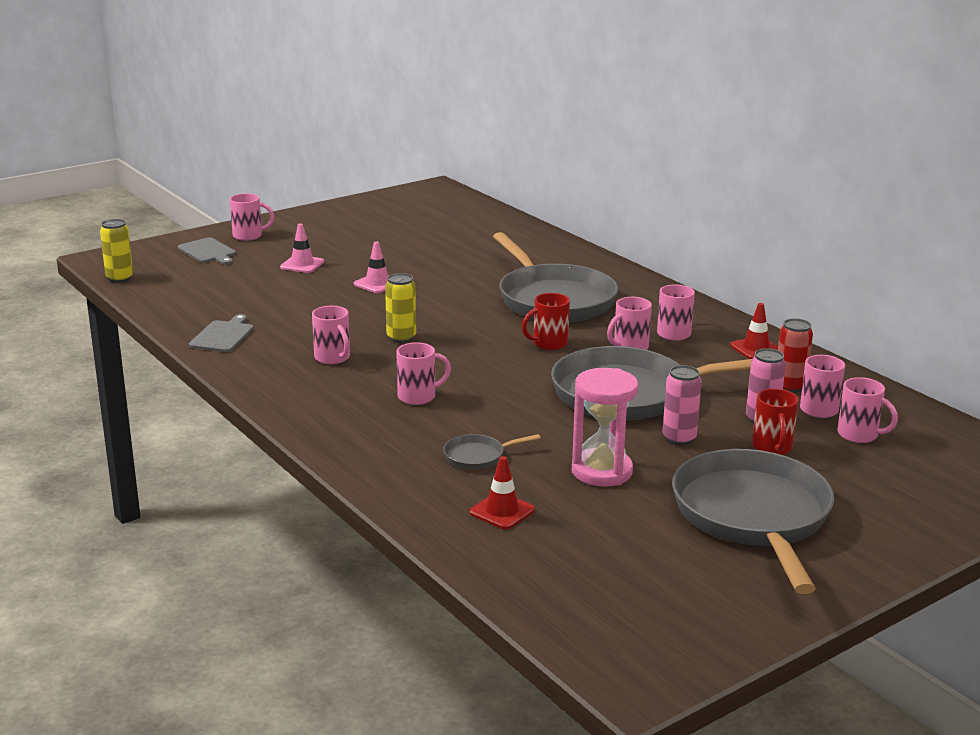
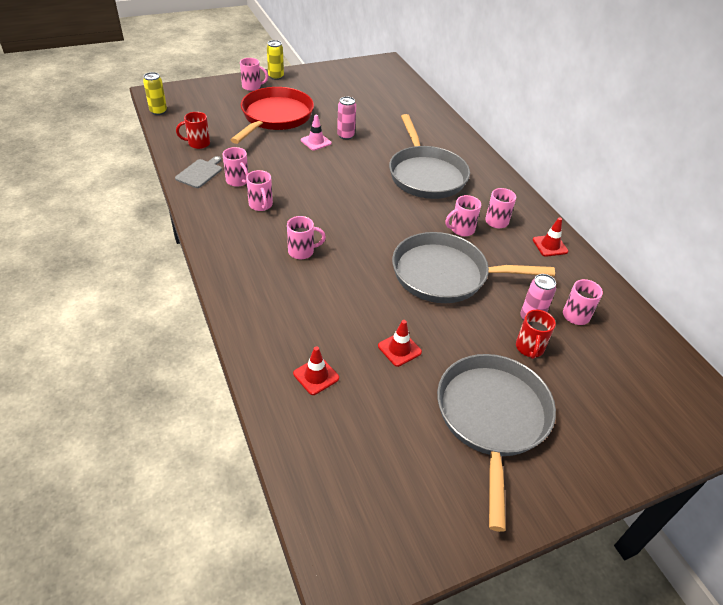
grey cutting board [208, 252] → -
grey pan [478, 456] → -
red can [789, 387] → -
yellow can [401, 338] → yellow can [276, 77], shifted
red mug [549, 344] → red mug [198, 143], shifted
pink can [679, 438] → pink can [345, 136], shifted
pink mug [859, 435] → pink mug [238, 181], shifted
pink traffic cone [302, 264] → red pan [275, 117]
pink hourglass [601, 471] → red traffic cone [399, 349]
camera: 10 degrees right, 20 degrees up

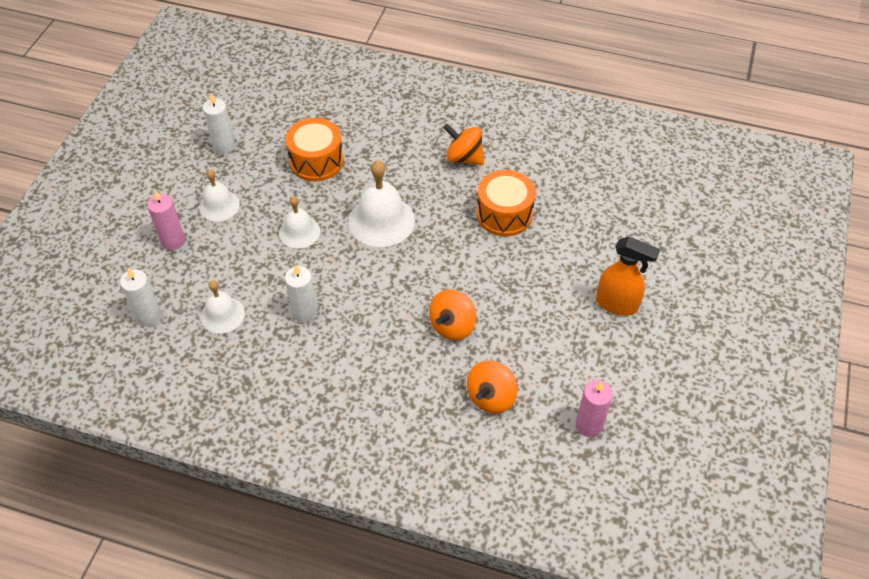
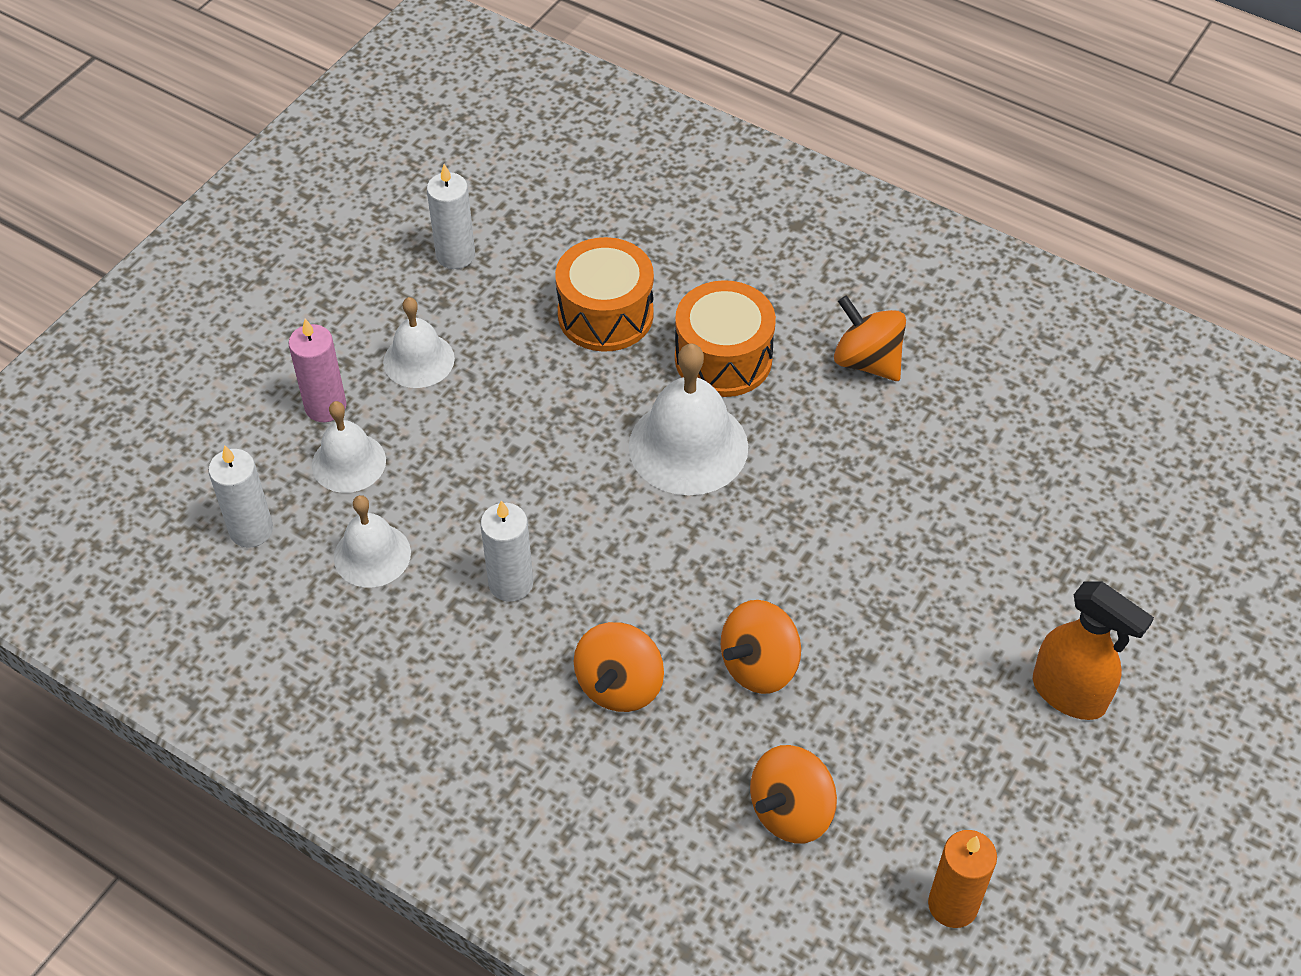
- → orange spinning top [619, 685]
white bell [299, 232] → white bell [348, 462], shifted
orange drum [504, 214] → orange drum [723, 358], shifted
pink candle [589, 425] → orange candle [953, 905]
camera: 15 degrees right, 0 degrees up

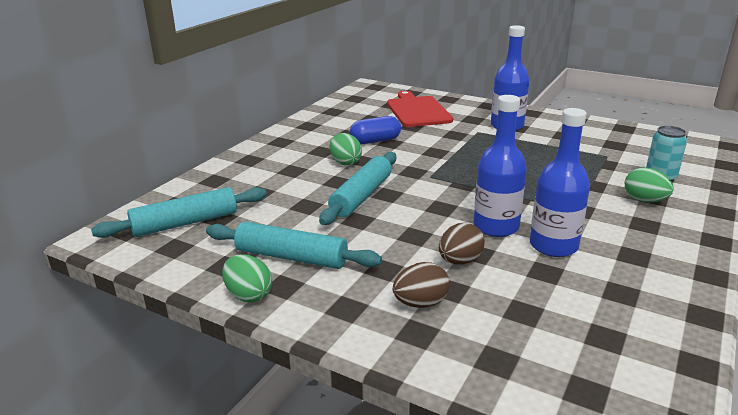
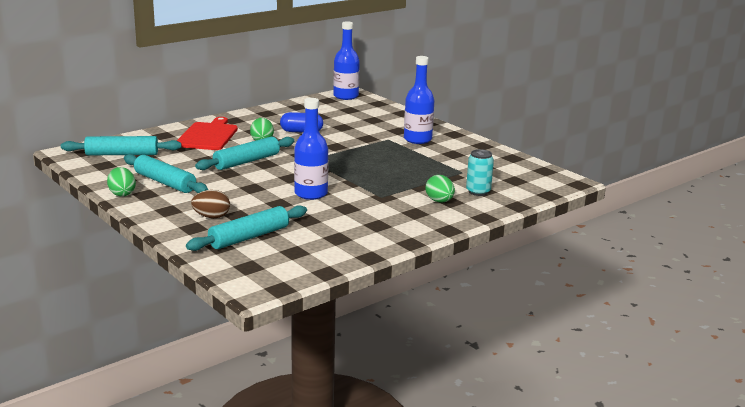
brown egg [459, 261] → -
- → turquoise rolling pin [249, 237]
red cutting board [417, 111] → red cutting board [208, 136], shifted
blue bottle [553, 246] → blue bottle [346, 96], shifted
camera: 20 degrees right, 5 degrees down

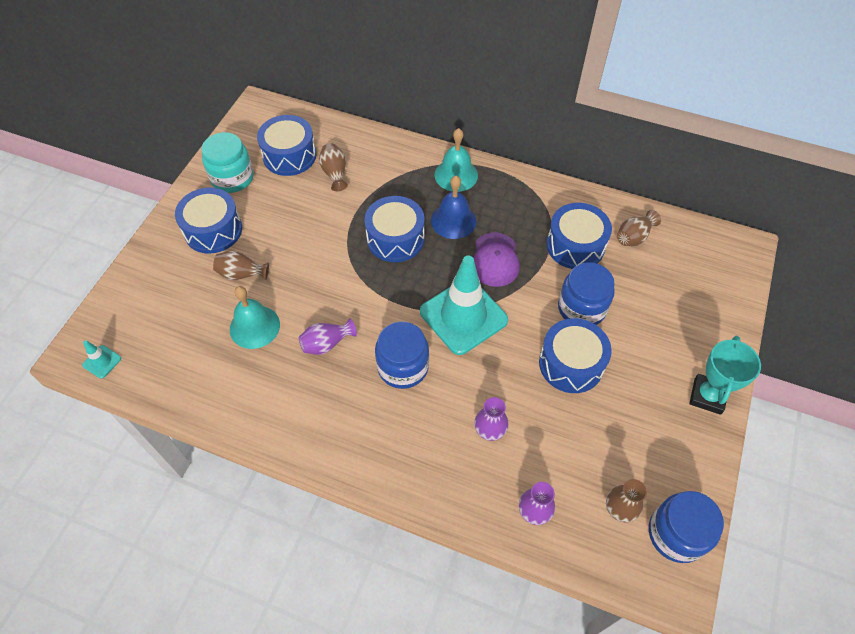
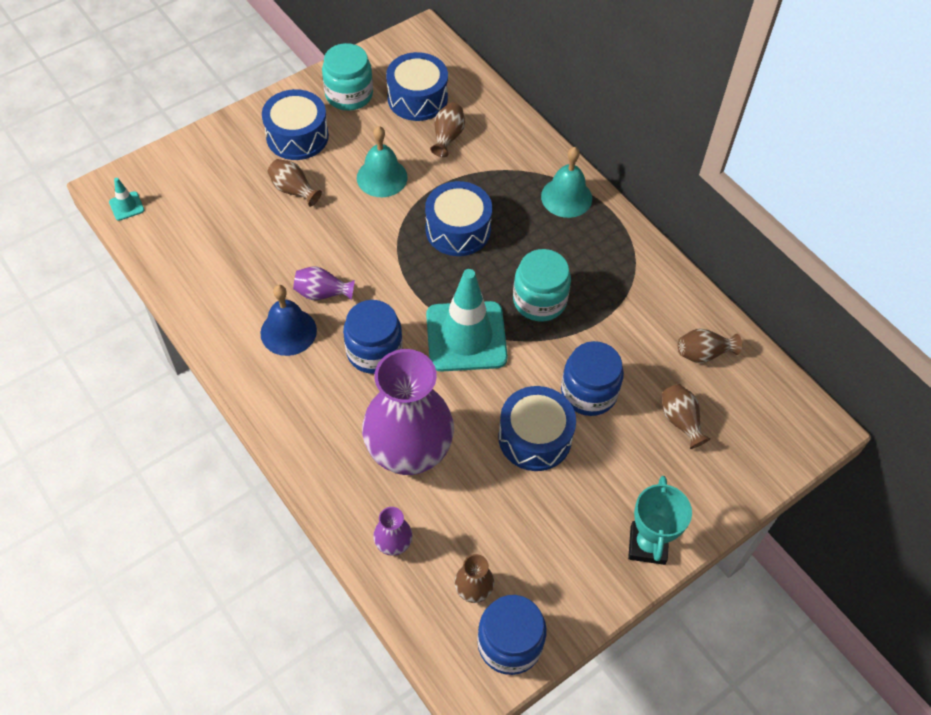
blue drum [575, 245] → -
- → brown vase [680, 421]
turquoise bell [254, 326] → turquoise bell [382, 177], shifted
blue bell [453, 220] → blue bell [288, 331], shifted
purple cap [495, 260] → turquoise jar [539, 300]
turquoise trophy [707, 396] → turquoise trophy [647, 545], 45 degrees counterclockwise
purple vase [489, 431] → purple vase [409, 452], x2.41
camera: 30 degrees right, 0 degrees up

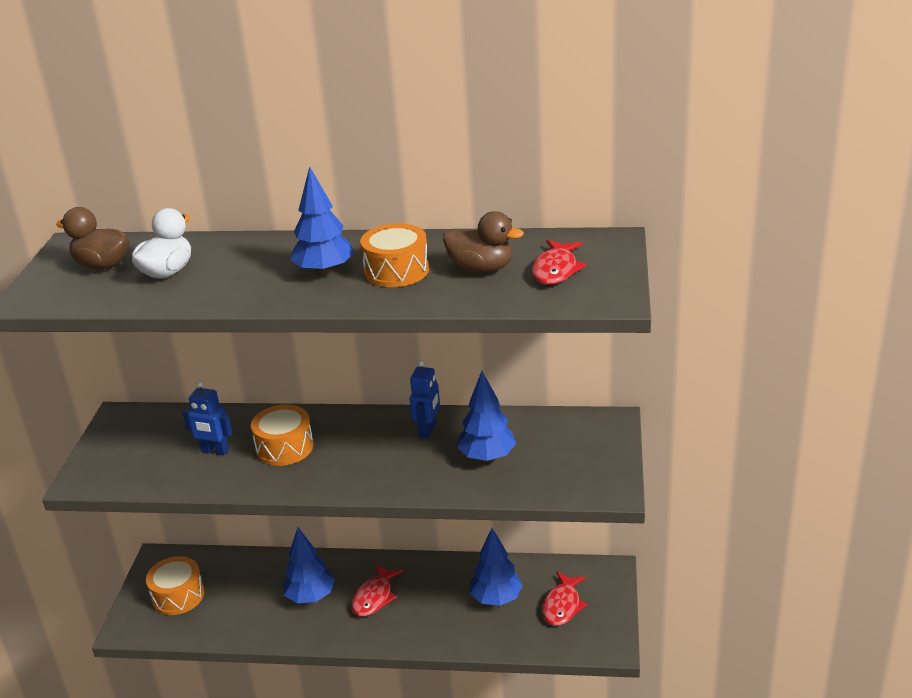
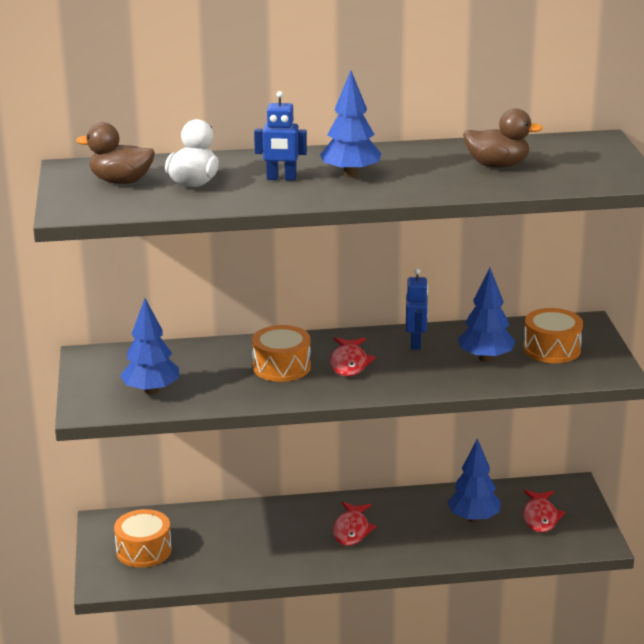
blue robot [214, 451] → blue robot [281, 178], shifted
blue tree [310, 596] → blue tree [151, 391], shifted
orange drum [396, 271] → orange drum [552, 349], shifted
red fish [556, 270] → red fish [349, 363], shifted
camera: 15 degrees left, 5 degrees down

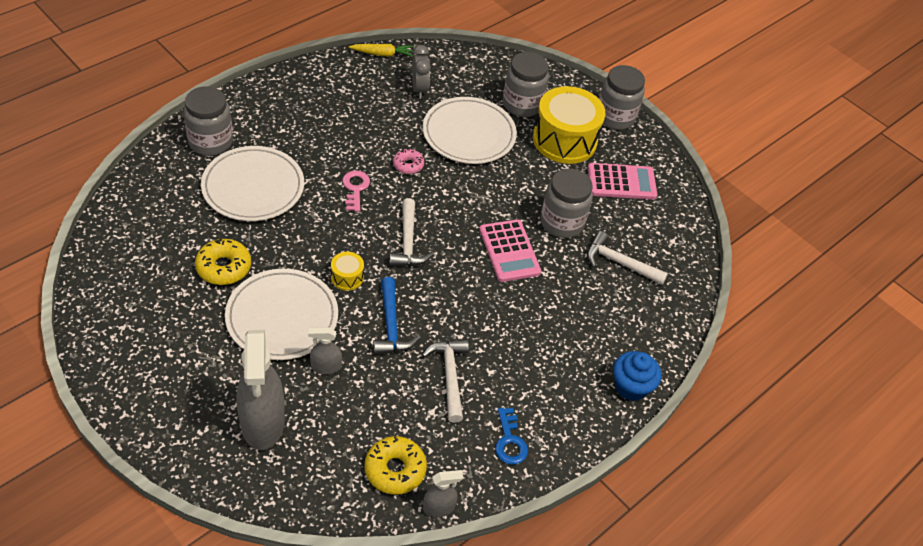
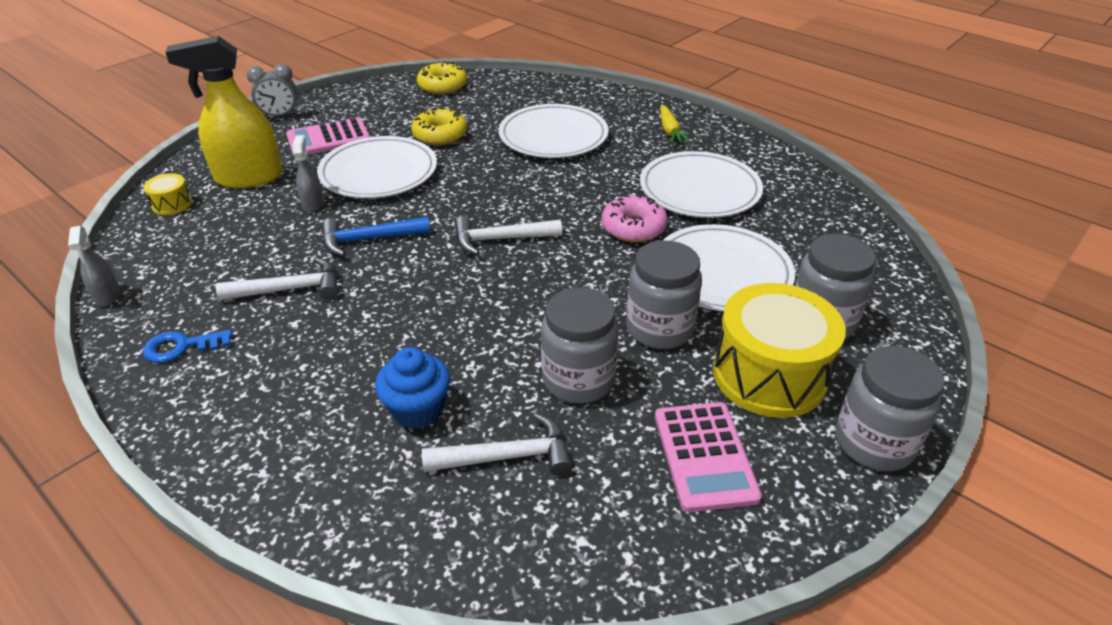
pink key [355, 188] → -
- → white plate [699, 189]
grey jar [210, 142] → grey jar [659, 328], shifted
yellow drum [347, 277] → yellow drum [172, 204], shifted
yellow carrot [382, 54] → yellow carrot [670, 131], shifted
yellow donut [395, 469] → yellow donut [442, 86], shifted
grey clock [419, 89] → grey clock [280, 116], shifted
pink calculator [509, 251] → pink calculator [328, 138], shifted
blue cupcake [631, 387] → blue cupcake [417, 409], shifted
grey spray bottle [262, 422] → yellow spray bottle [249, 177]
white hammer [619, 263] → white hammer [508, 456], 60 degrees clockwise
pink donut [408, 165] → pink donut [633, 228], x1.58
camera: 90 degrees right, 10 degrees down

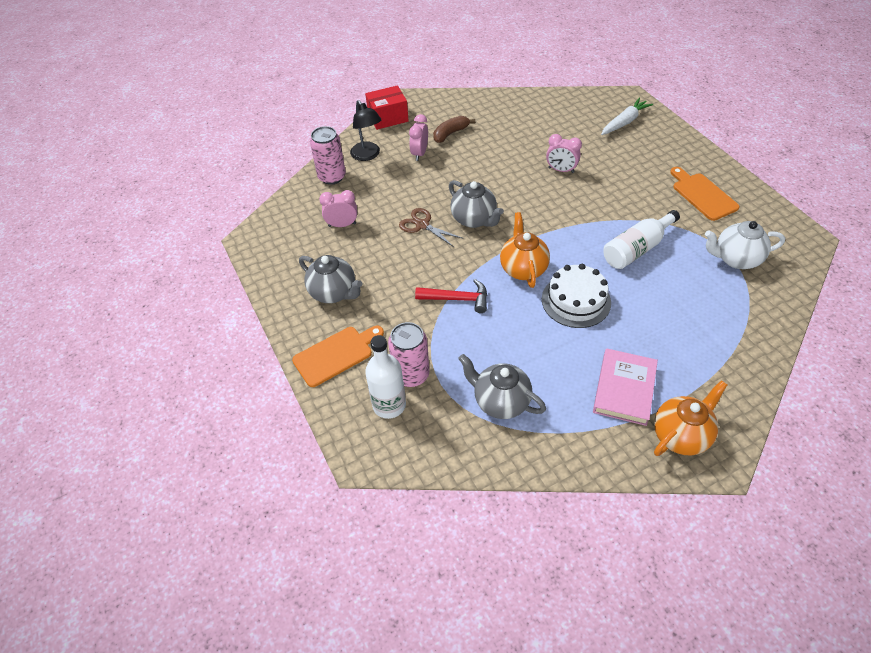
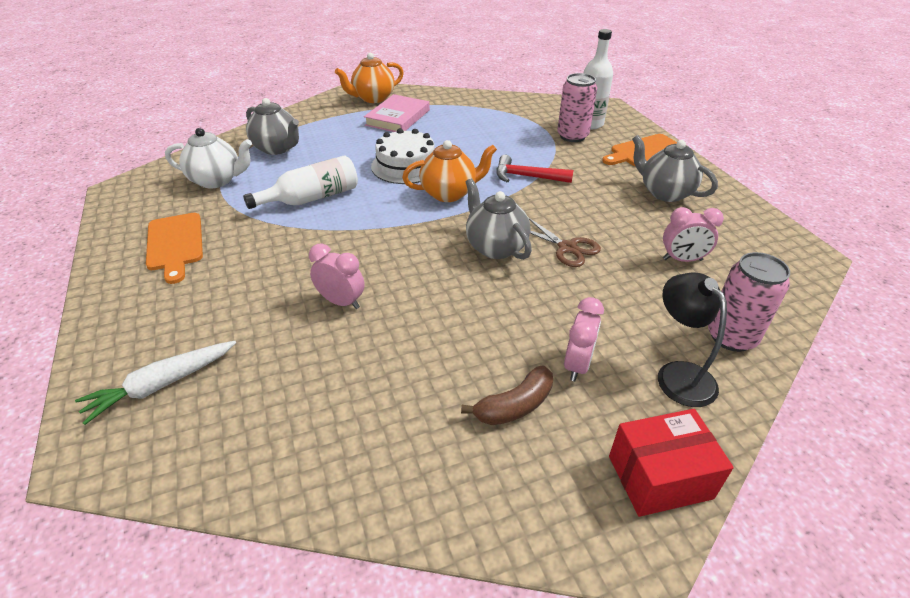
grey teapot [500, 401] → grey teapot [277, 148], shifted
orange teapot [523, 268] → orange teapot [449, 193], 105 degrees counterclockwise
camera: 175 degrees left, 10 degrees down

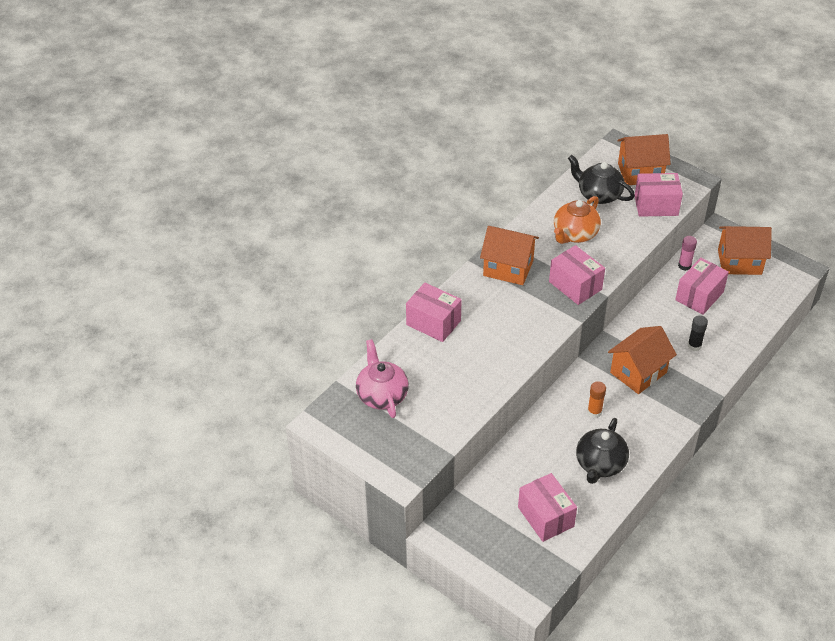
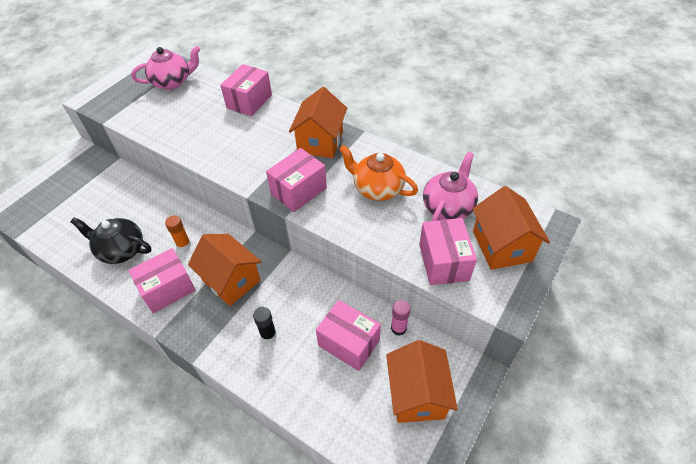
pink box [545, 517] → pink box [168, 289], shifted
black teapot [598, 195] → pink teapot [448, 207]
camera: 85 degrees right, 5 degrees up

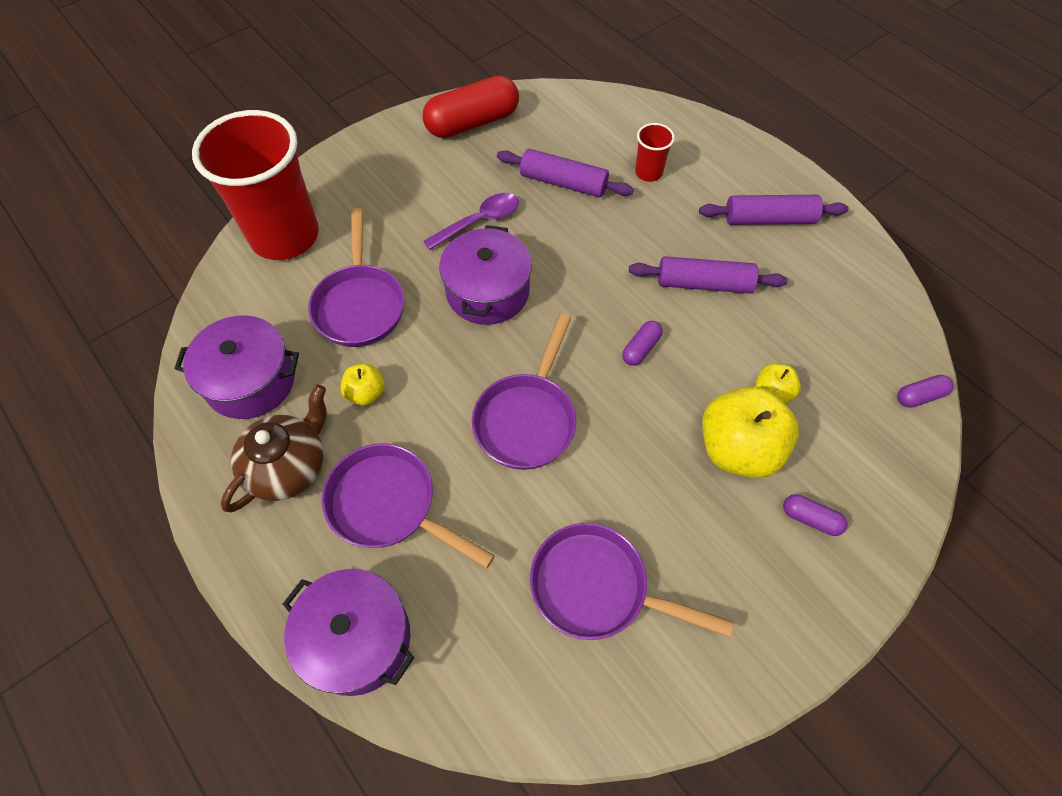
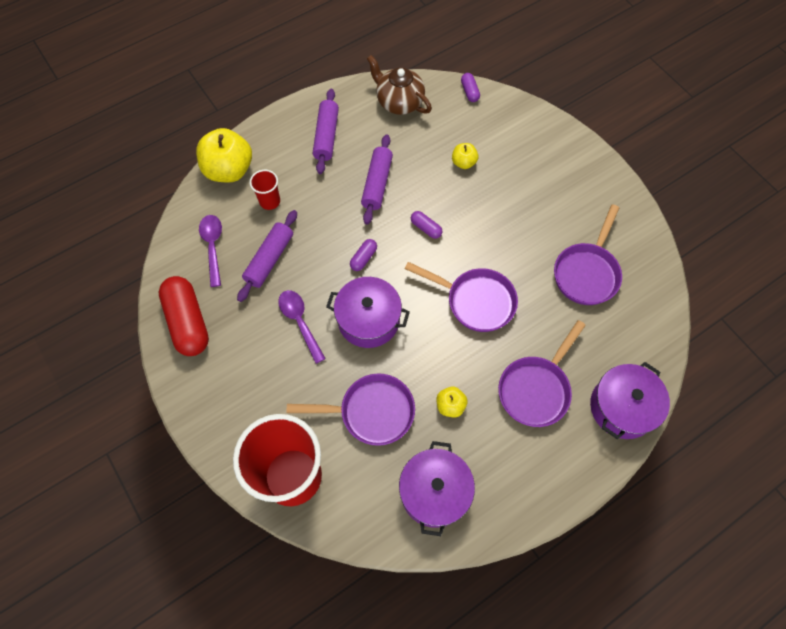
- → purple spoon [213, 246]
brown teapot [289, 466] → brown teapot [399, 102], shifted
yellow apple [738, 448] → yellow apple [229, 170], shifted
purple capsule [810, 519] → purple capsule [363, 258], shifted
camera: 85 degrees left, 5 degrees up

